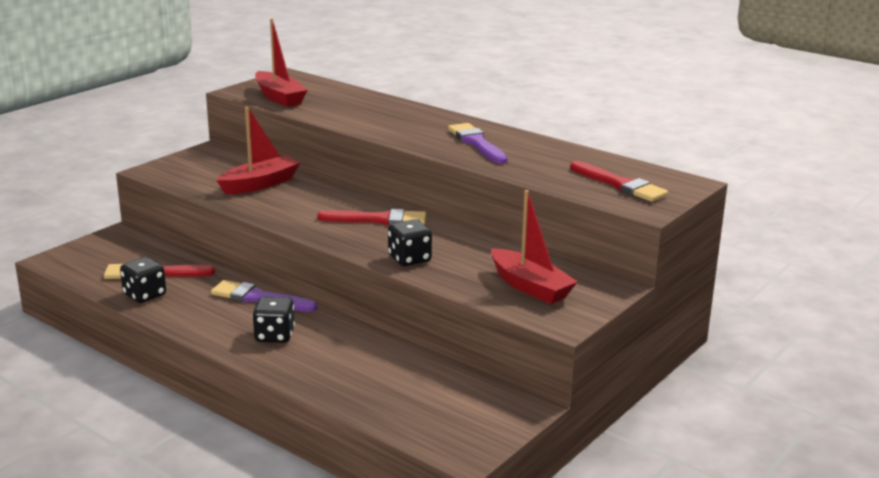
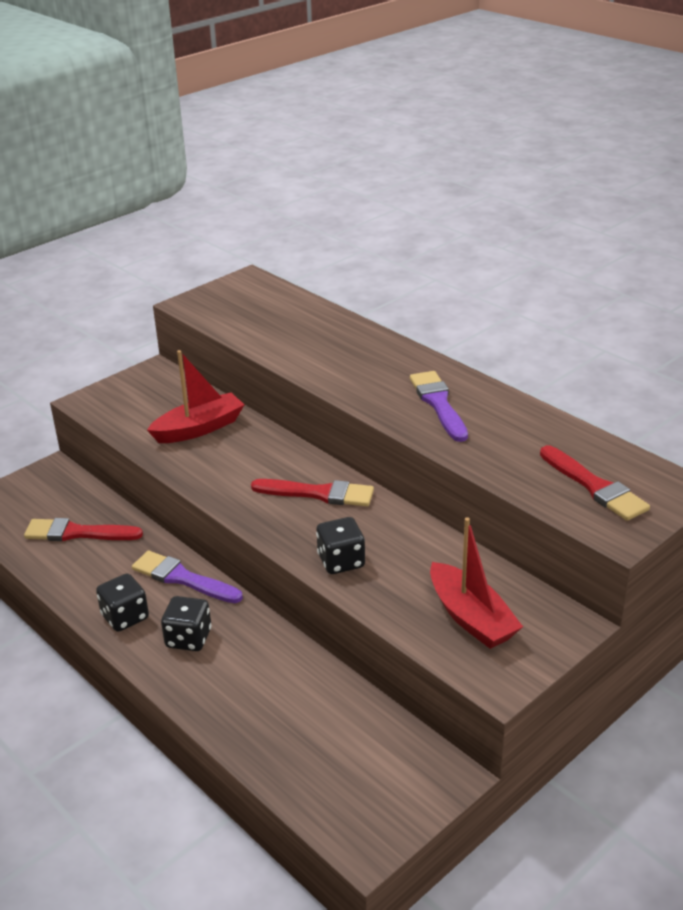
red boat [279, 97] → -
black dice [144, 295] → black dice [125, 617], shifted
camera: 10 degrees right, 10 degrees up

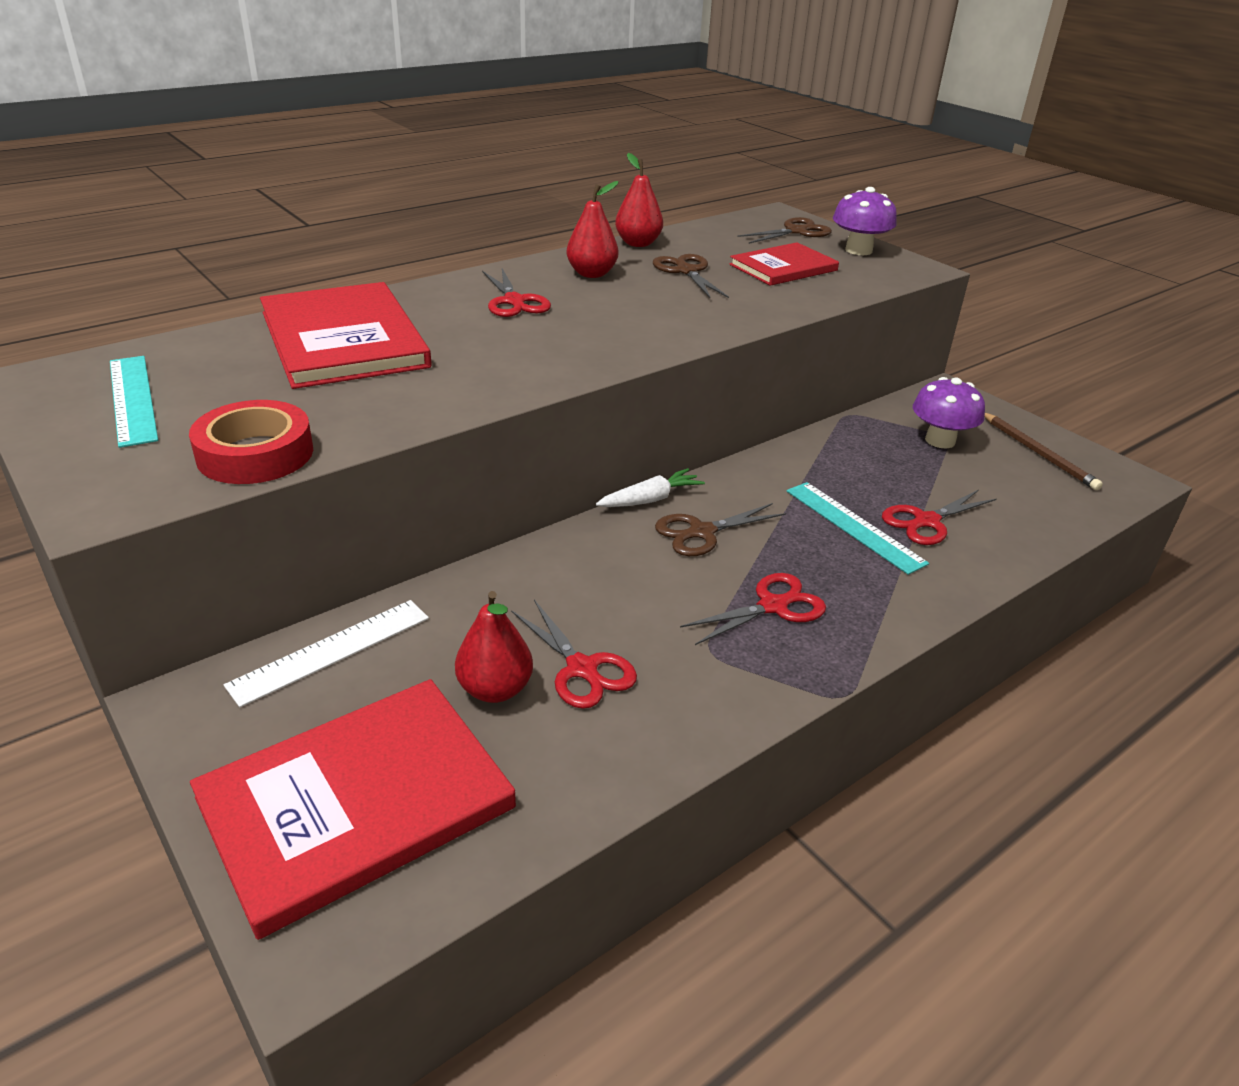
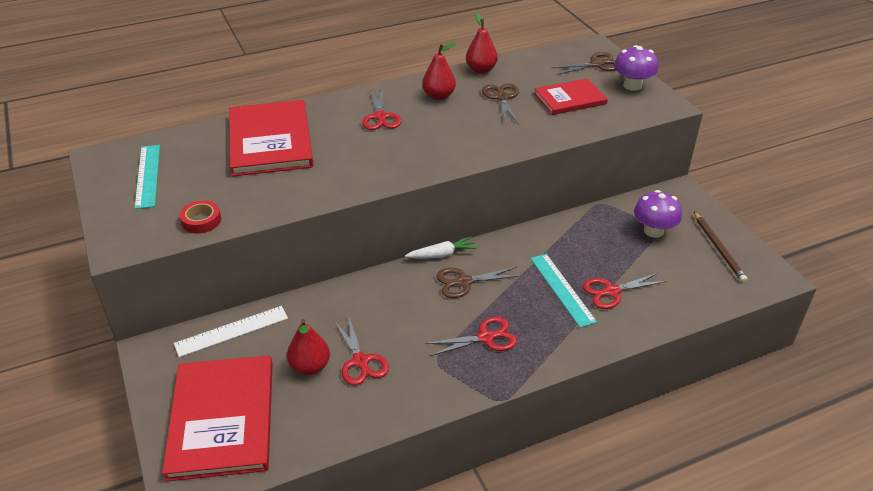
red book [356, 803] → red book [222, 418], 75 degrees counterclockwise
red tape [255, 454] → red tape [201, 220], x0.64
camera: 15 degrees right, 5 degrees up

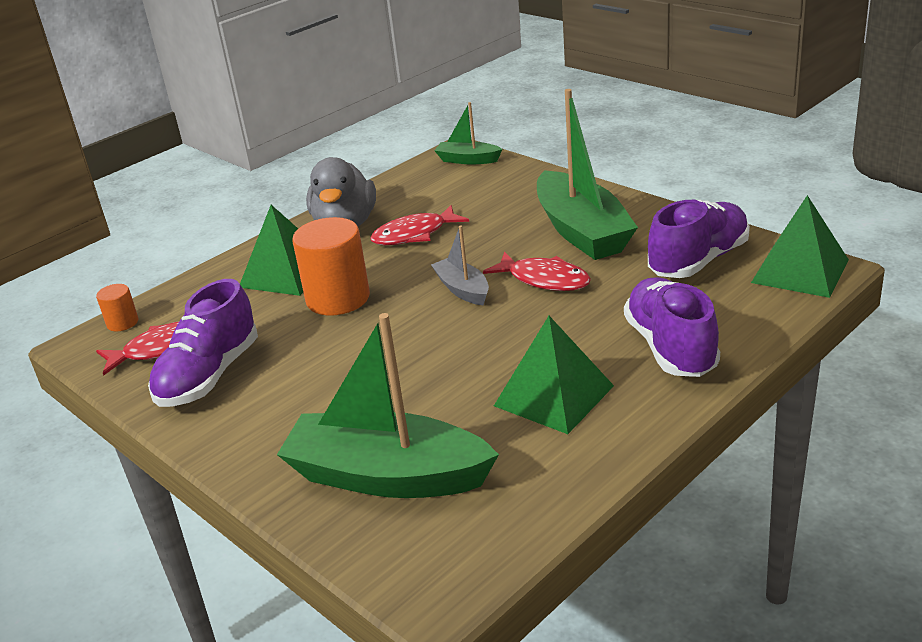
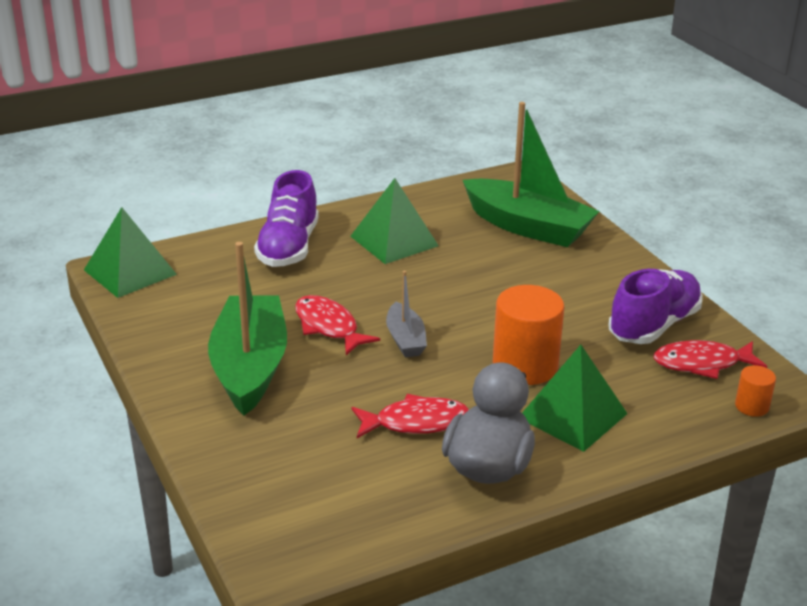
green boat [468, 160] → -
purple shoe [698, 261] → -
camera: 165 degrees left, 0 degrees up

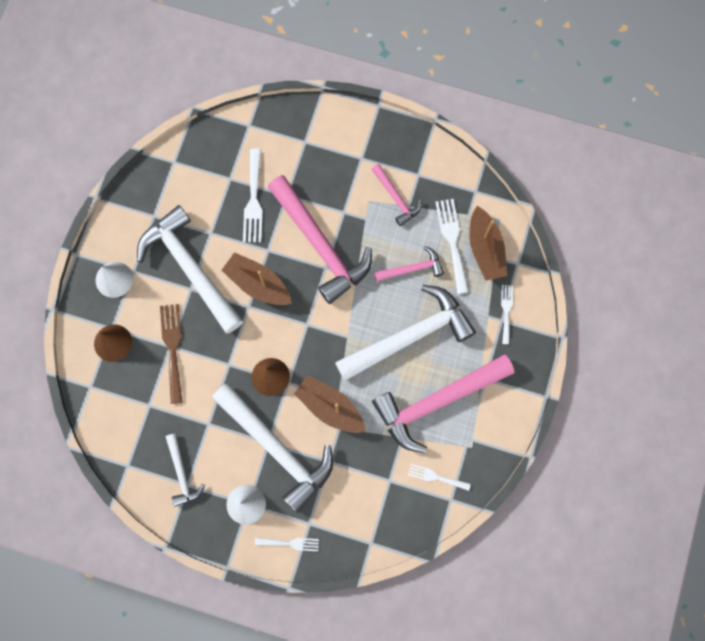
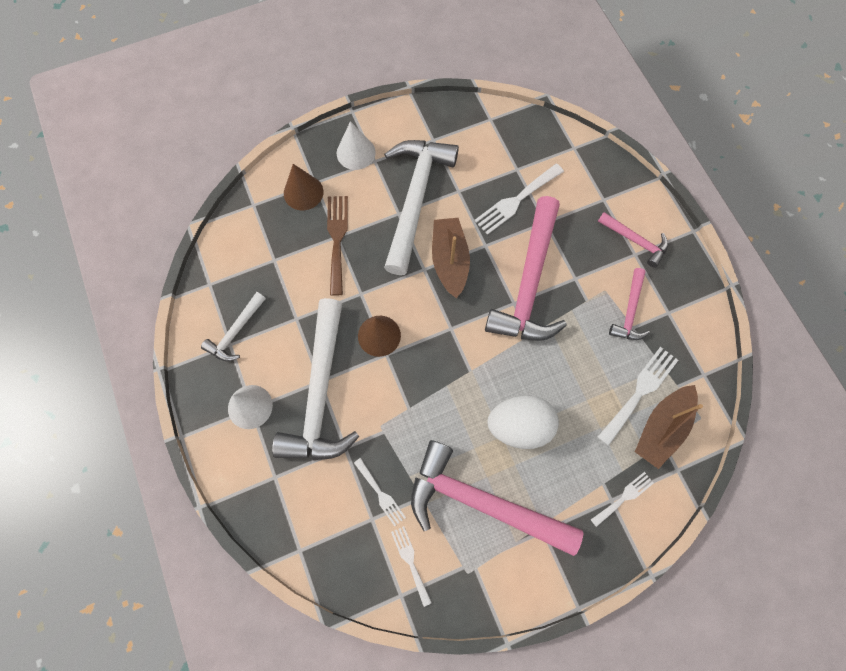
brown boat [330, 407] → -
white fork [290, 543] → white fork [380, 494], shifted
pink hammer [412, 268] → pink hammer [635, 241], shifted
white hammer [409, 336] → white egg [519, 426]
brown fork [172, 348] → brown fork [337, 239], 45 degrees counterclockwise
camera: 50 degrees right, 5 degrees down

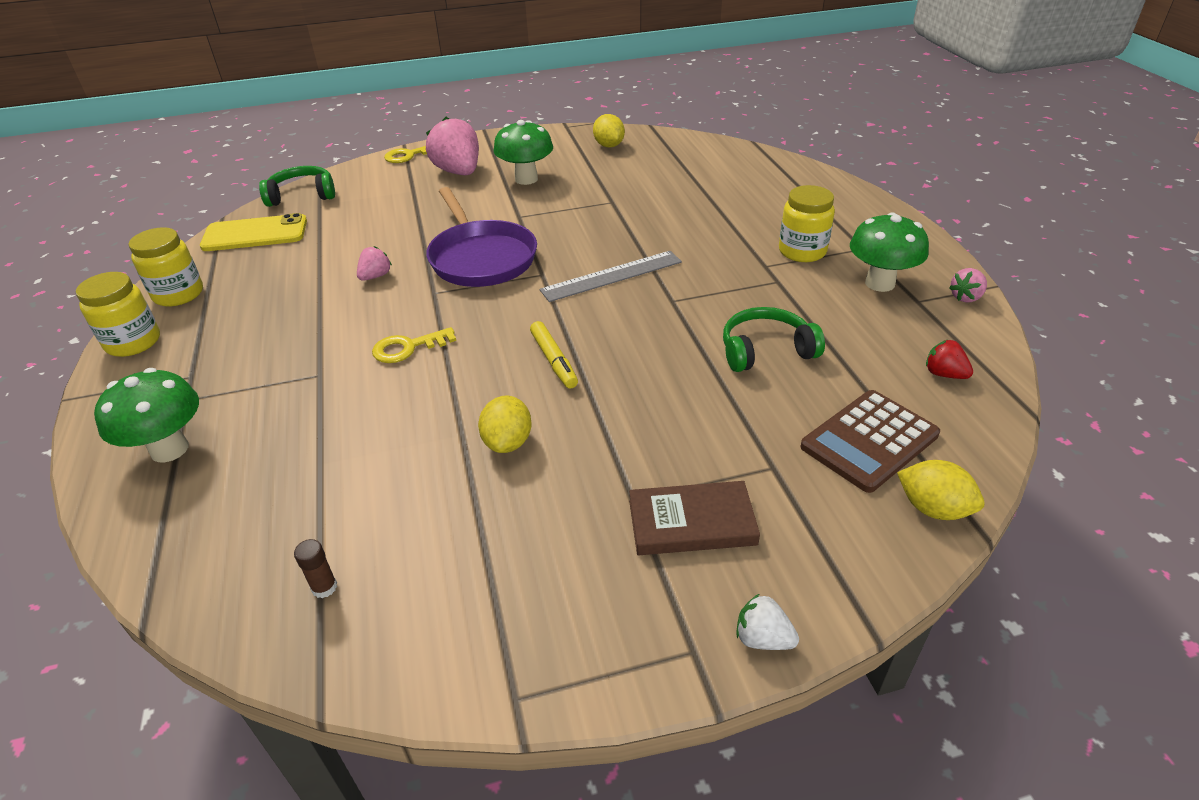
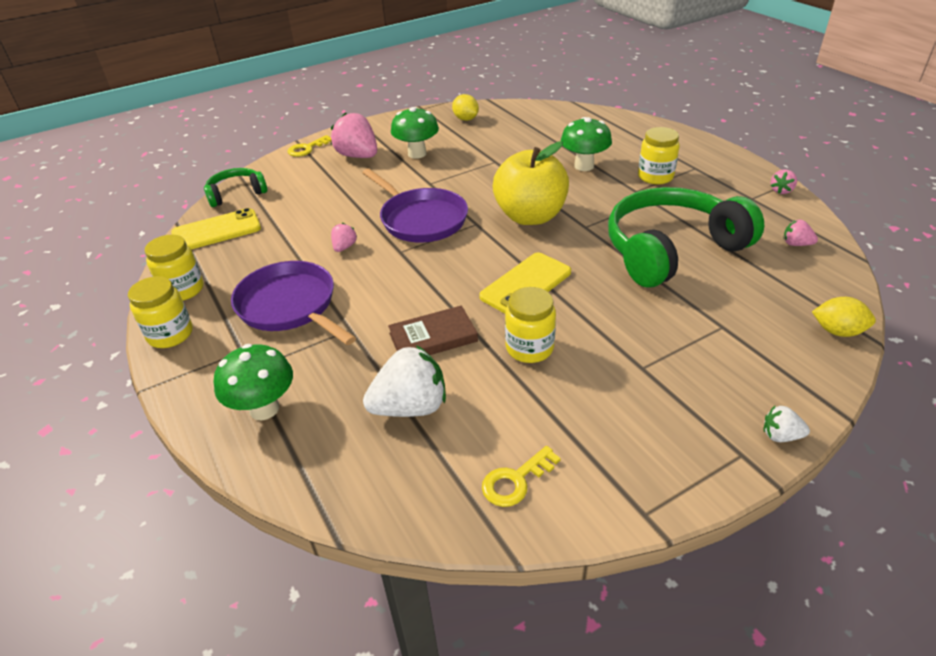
brown glue stick [324, 587] → -
brown calculator [869, 441] → -
- → purple pan [290, 306]
- → white strawberry [410, 407]
yellow key [408, 348] → yellow key [515, 480], shifted
brown book [691, 522] → brown book [433, 337], shifted
green mushroom [879, 283] → green mushroom [584, 166], shifted
yellow lemon [508, 442] → yellow jar [529, 348]
yellow marker [554, 360] → yellow phone [526, 284]
grey ruler [612, 276] → yellow apple [530, 216]
red strawberry [944, 374] → pink strawberry [796, 244]
green headphones [766, 351] → green headphones [671, 250], x2.01
camera: 15 degrees left, 0 degrees up

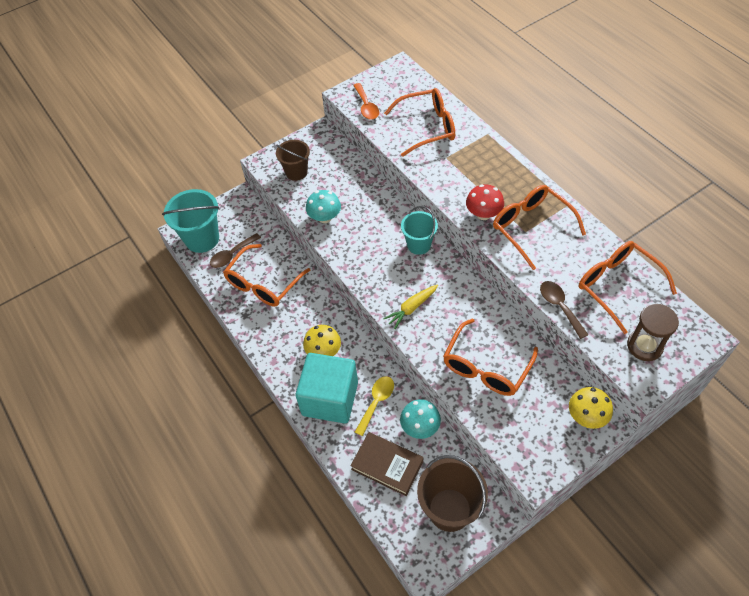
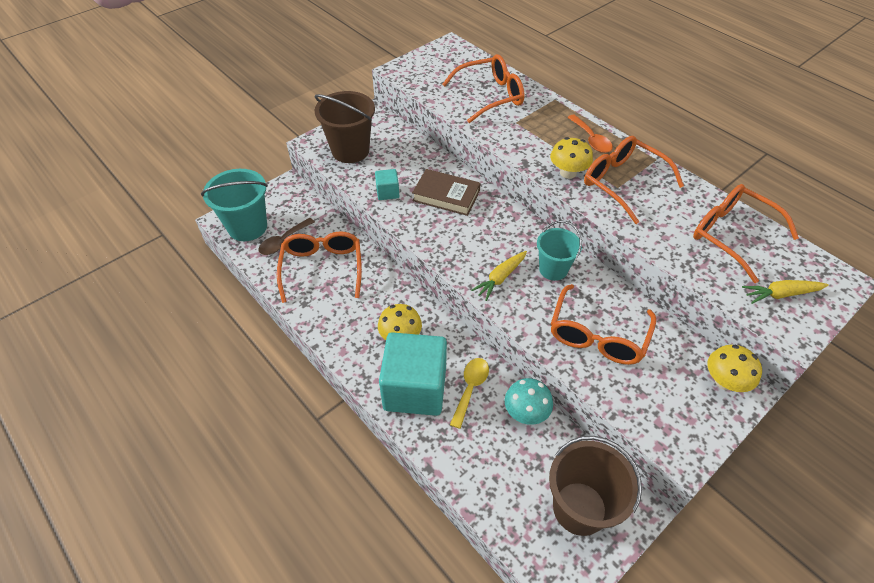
brown spoon [559, 306] → -
brown book [387, 465] → brown book [446, 196], shifted
orange spoon [366, 106] → orange spoon [591, 139], shifted
turquoise bucket [419, 245] → turquoise bucket [553, 269], shifted
turquoise mushroom [325, 217] → turquoise cube [387, 192]
brown hourglass [644, 346] → yellow carrot [781, 294]
red mushroom [483, 214] → yellow mushroom [568, 173]
orange glasses [263, 283] → orange glasses [322, 268], 150 degrees clockwise
brown bucket [296, 172] → brown bucket [350, 150], x1.56
camera: 10 degrees left, 5 degrees down

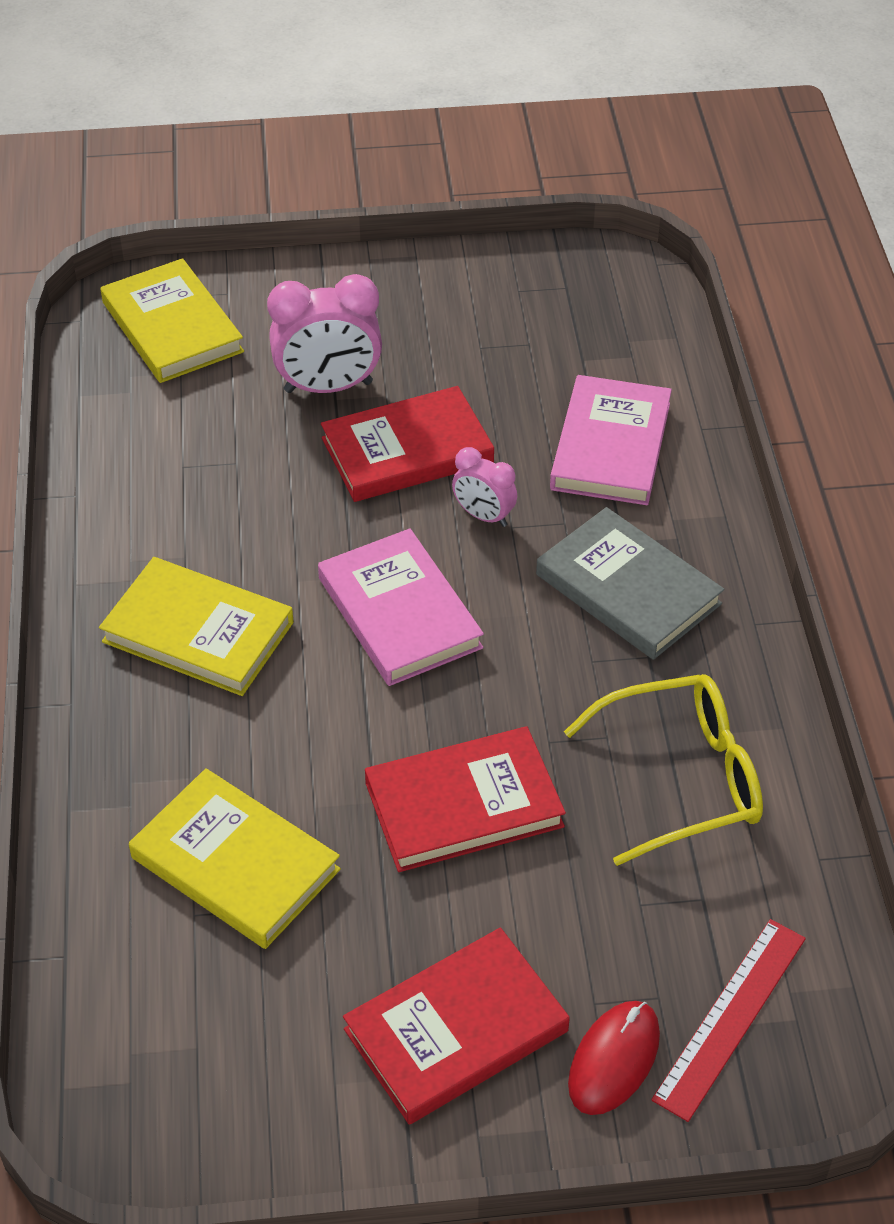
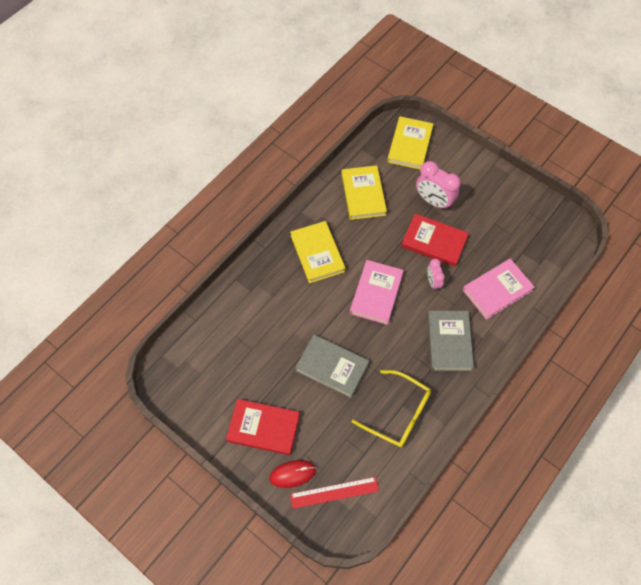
yellow book [235, 863] → yellow book [363, 194], shifted
red book [464, 805] → grey book [332, 367]
camera: 45 degrees right, 15 degrees up

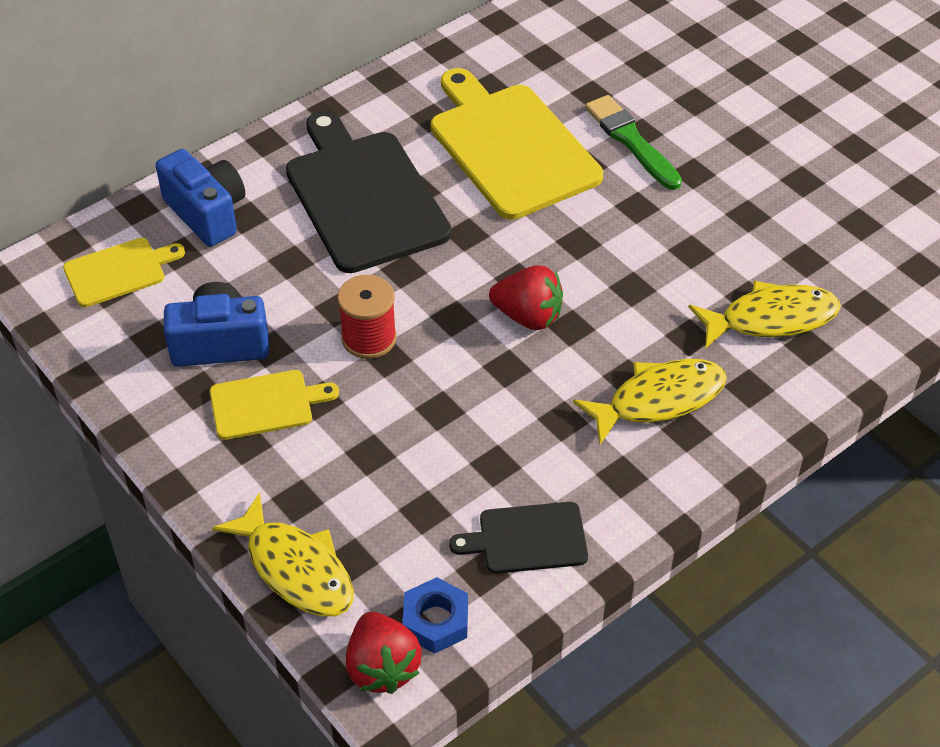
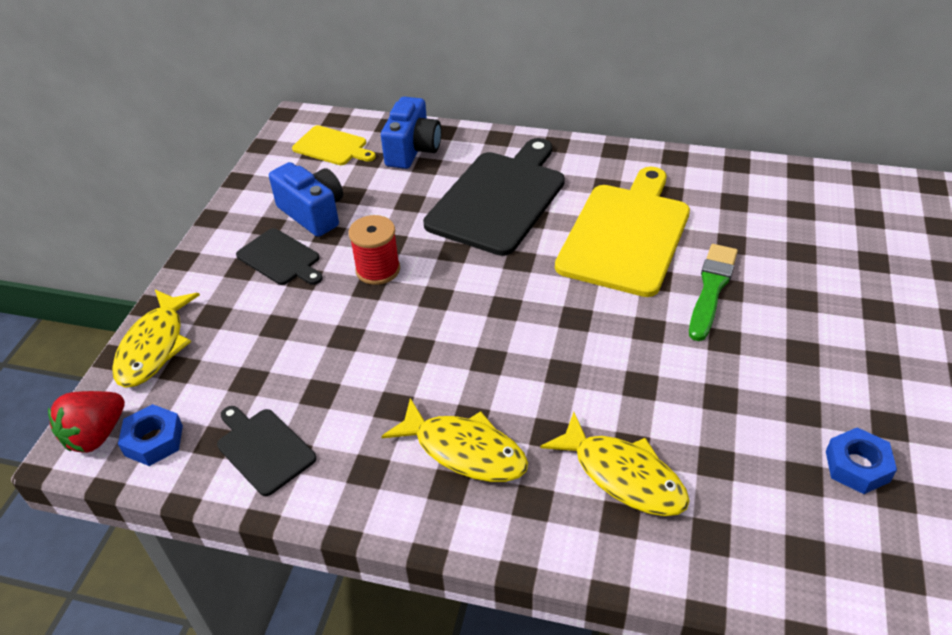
red strawberry [528, 316] → -
- → blue nut [857, 466]
yellow cutting board [266, 404] → black cutting board [280, 258]
camera: 55 degrees right, 5 degrees down

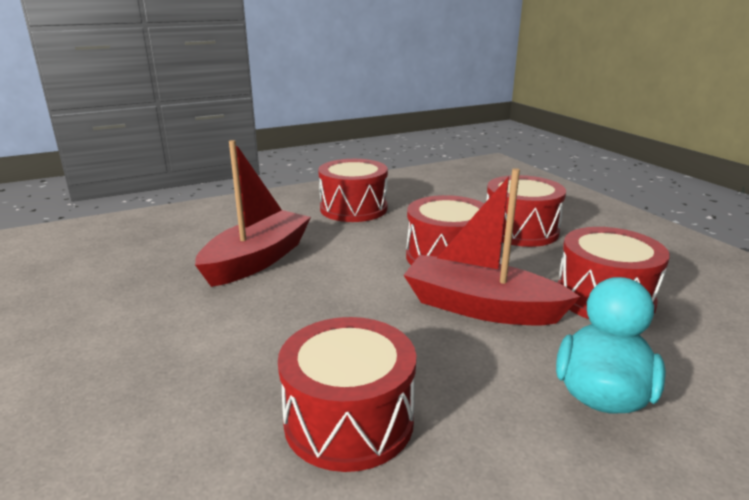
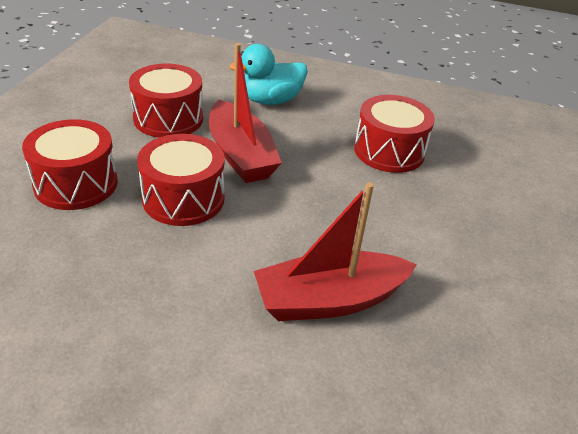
red drum [353, 209] → -
camera: 140 degrees left, 15 degrees up

